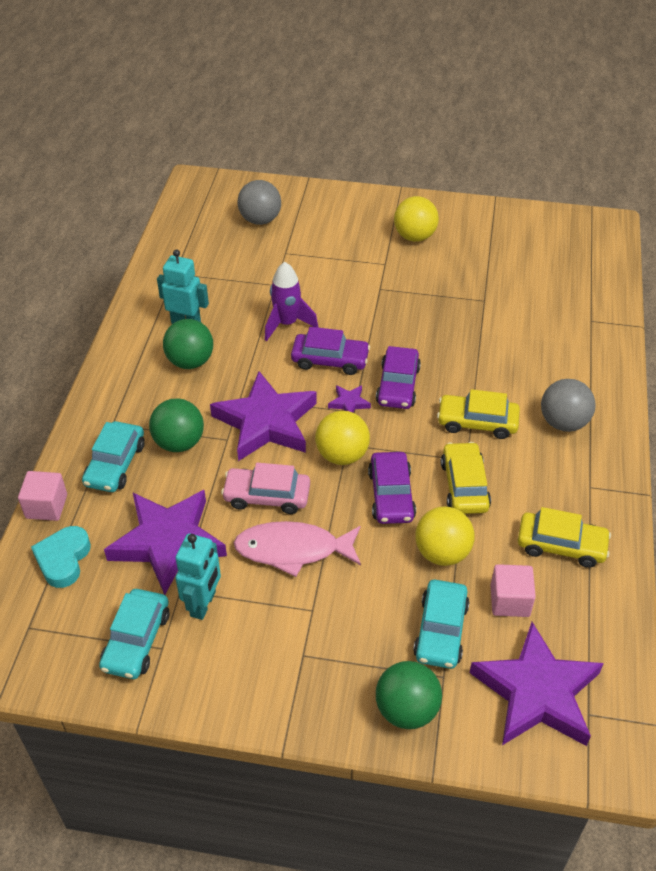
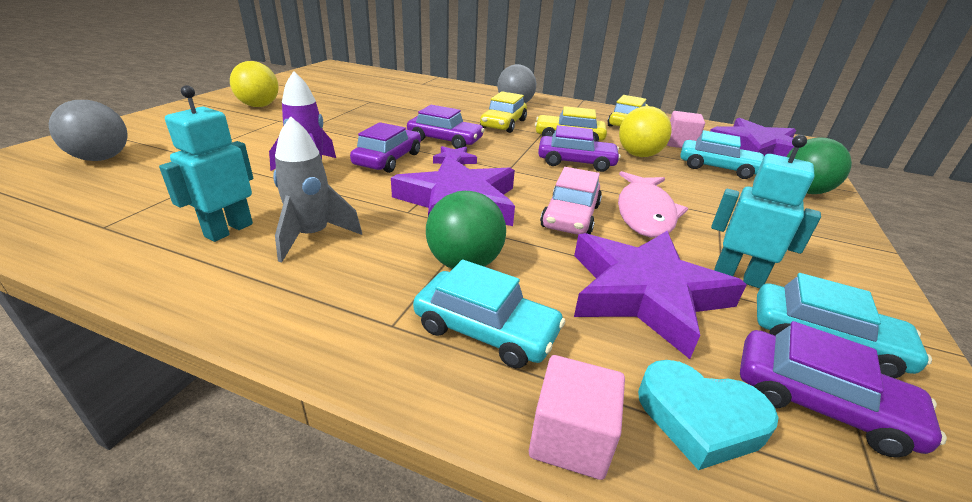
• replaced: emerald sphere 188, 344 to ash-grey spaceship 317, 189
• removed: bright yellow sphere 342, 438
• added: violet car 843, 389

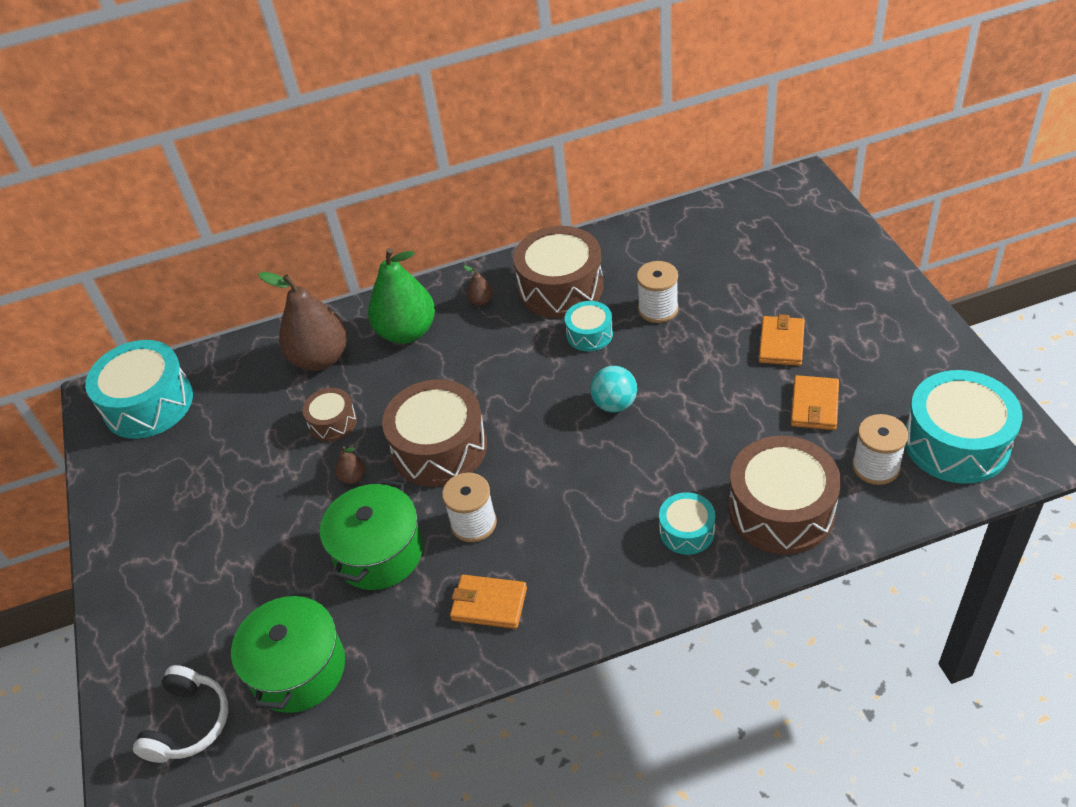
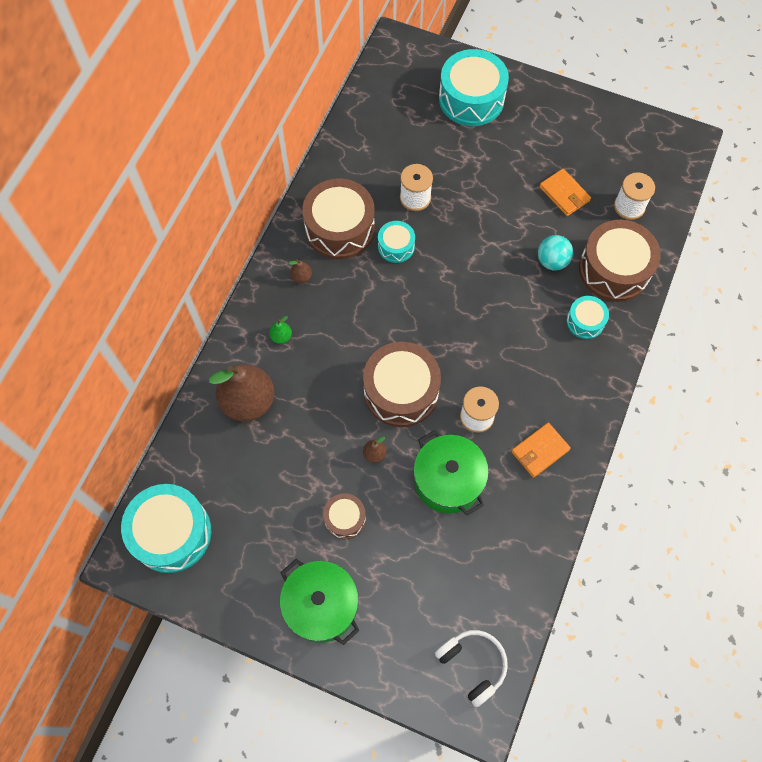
• moved: emerald cooking pot 288, 651 to 319, 602
• moved: russet toy drum 329, 415 to 344, 516
• resized: emerald pear fruit 401, 296 = 280, 330 x0.40
• moved: teal sphere 613, 389 to 555, 252
• removed: orange billfold 782, 340
• moved: teal toy drum 964, 427 to 474, 87

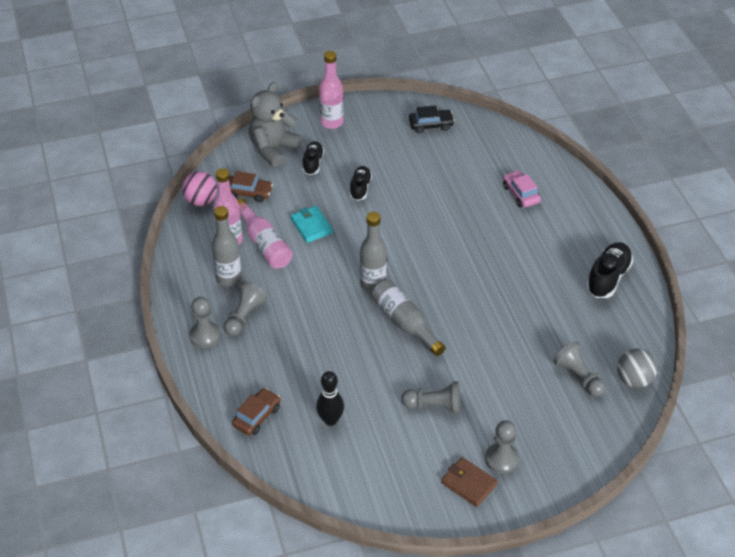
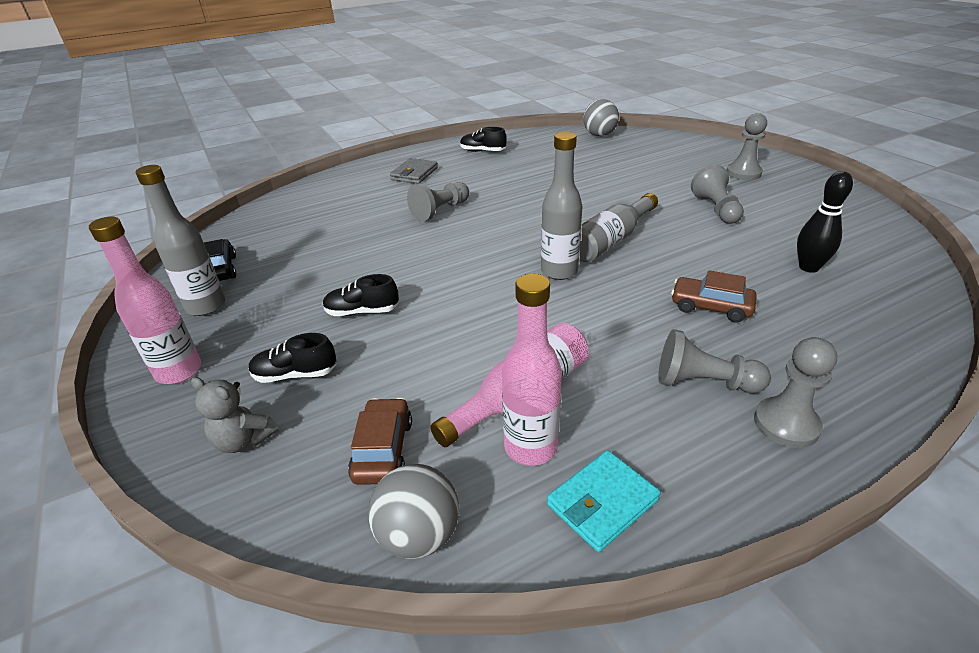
• recoloured: pink sphere 199, 188 to ash-grey sphere 413, 511
• moved: ash-grey drink bottle 227, 246 to 180, 240
• moved: russet car 256, 411 to 714, 296
• resized: ash-grey teddy 275, 124 = 235, 415 x0.55
• moved: teal billfold 312, 224 to 603, 501
• removed: russet billfold 469, 482
• removed: pink car 522, 188
• moved: ash-grey game pawn 579, 369 to 438, 202
• resized: jet-black shoe 609, 270 = 483, 139 x0.64
• added: ash-grey billfold 414, 171

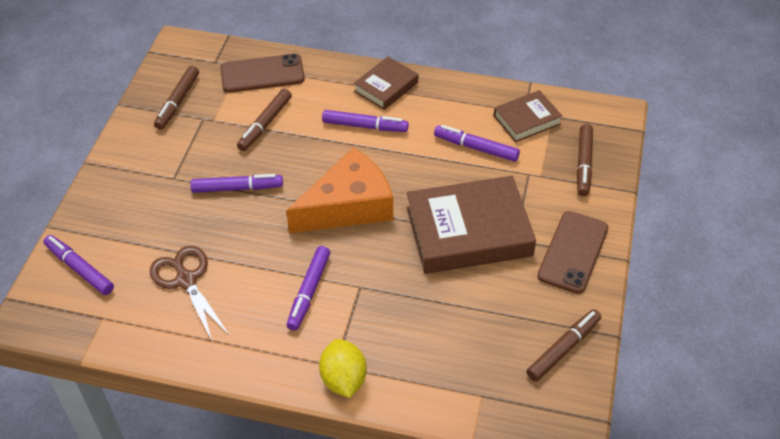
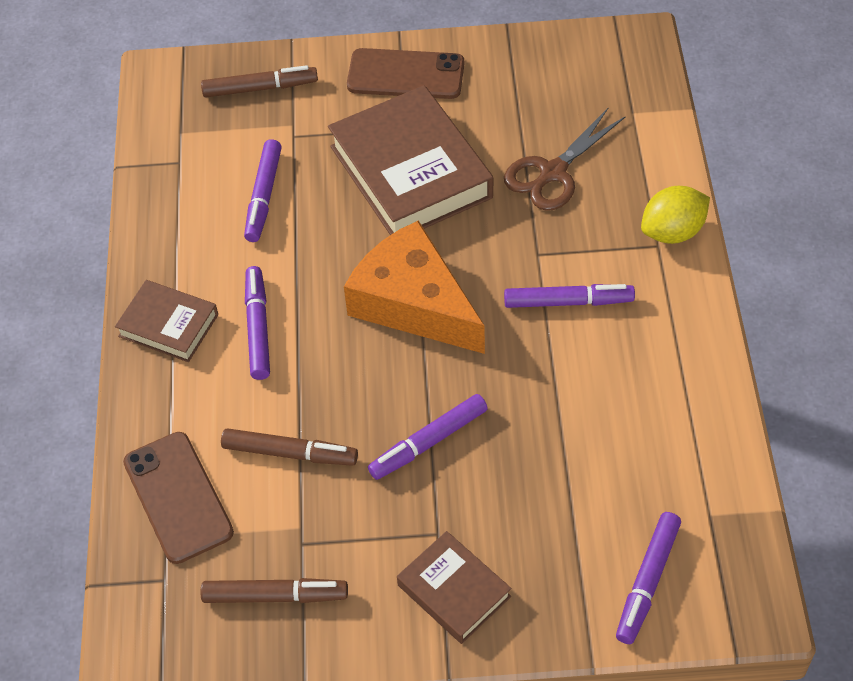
• moved: russet scissors 189, 293 to 565, 159
• turned: violet marker pen 236, 183 = 428, 437 105 degrees counterclockwise
• moved: russet hardback 528, 116 to 454, 587
• removed: russet marker pen 563, 345

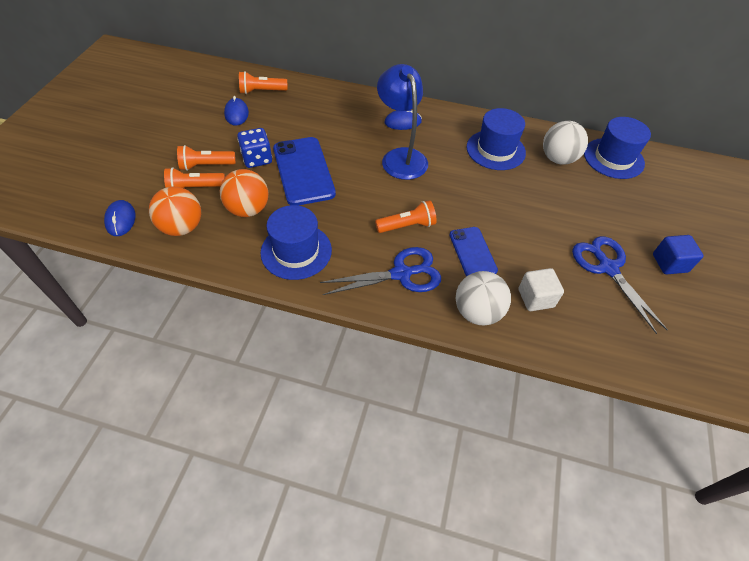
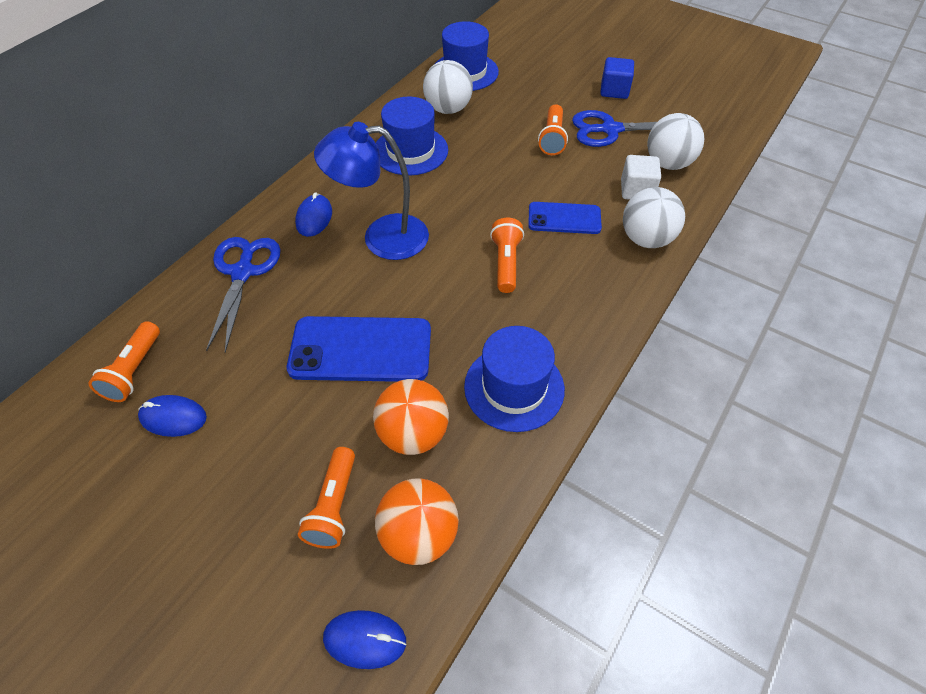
• moved: orange flashlight 206, 158 to 553, 129
• removed: blue die 254, 148
• moved: blue scissors 380, 271 to 243, 295
• added: white sphere 675, 141

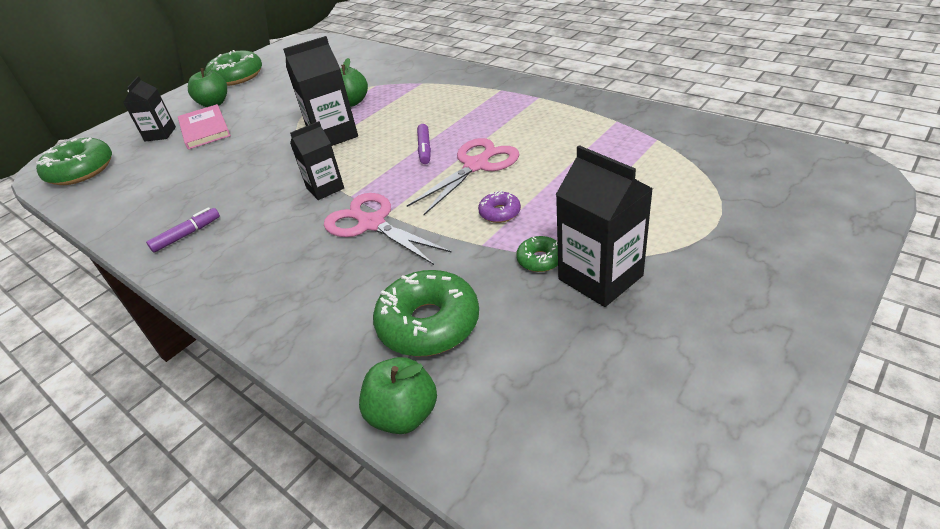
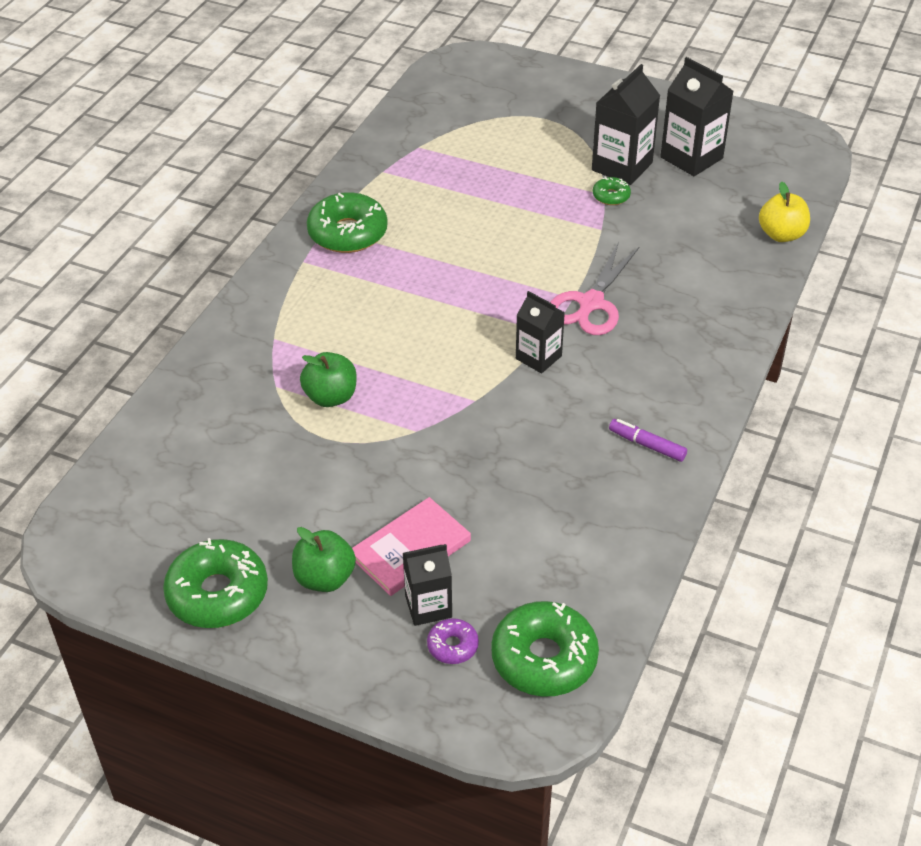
• moved: jet-black juice carton 320, 91 to 697, 116
• recoloured: emerald toy apple 398, 395 to bright yellow toy apple 784, 212
• moved: emerald doughnut 426, 313 to 347, 222
• removed: pink scissors 463, 176
• removed: violet marker pen 424, 144
• moved: violet doughnut 499, 206 to 453, 641

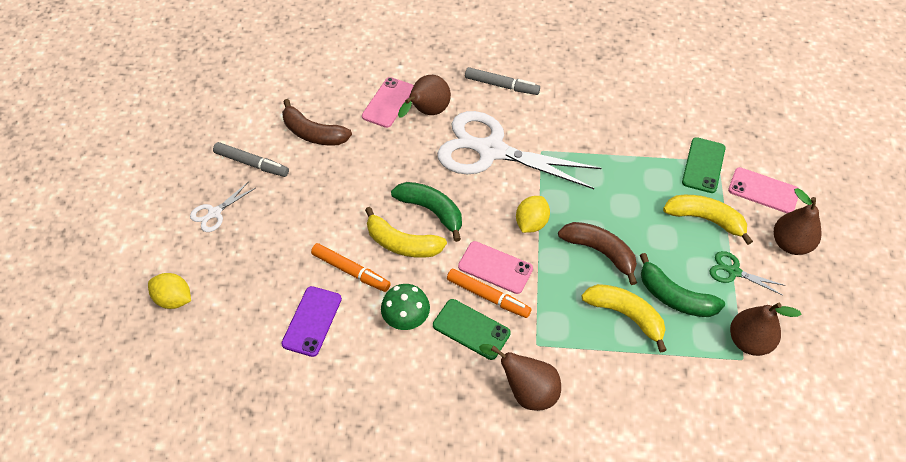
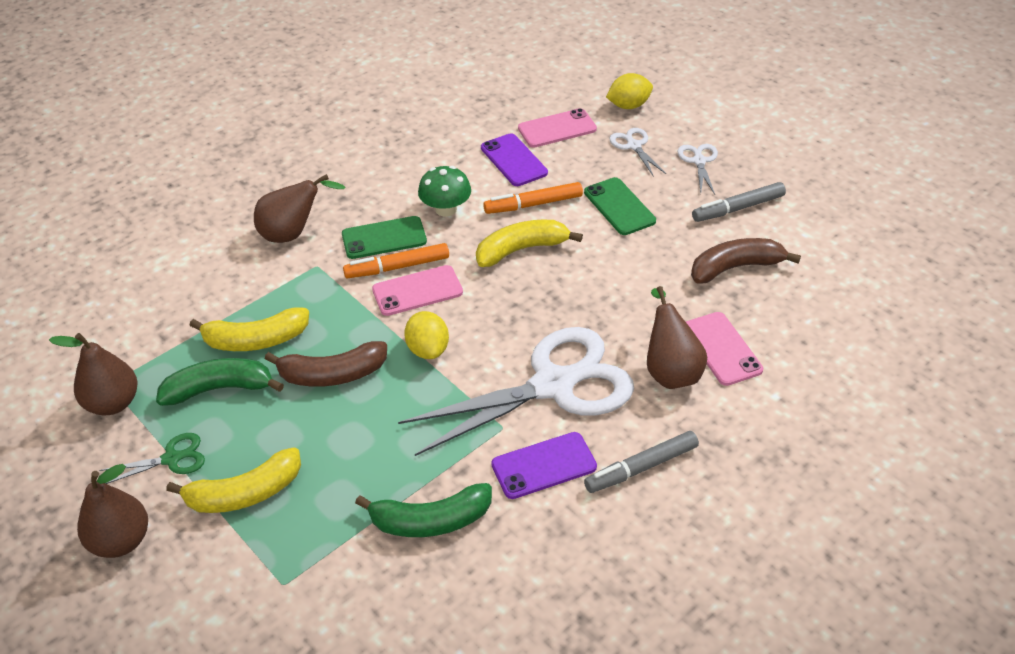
• moved: emerald banana fruit 426, 212 to 423, 510
• moved: emerald smartphone 704, 165 to 620, 206
• moved: pink smartphone 763, 190 to 557, 128
• added: violet smartphone 544, 465
• added: white scissors 637, 152

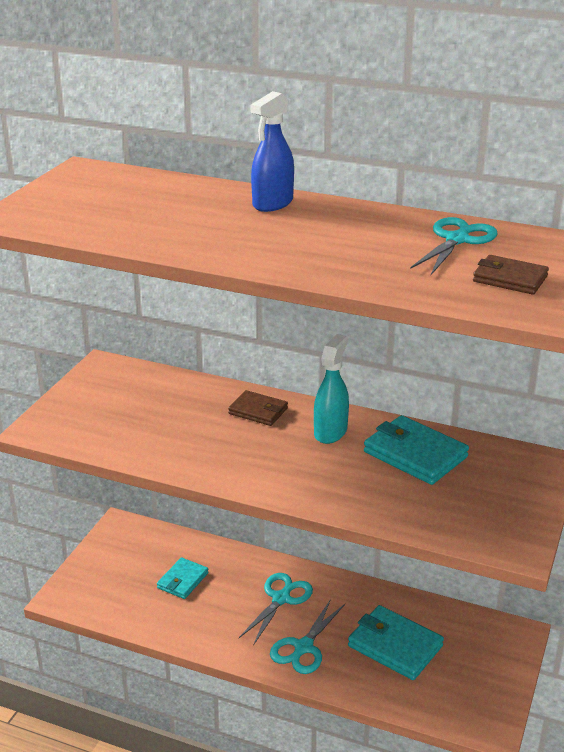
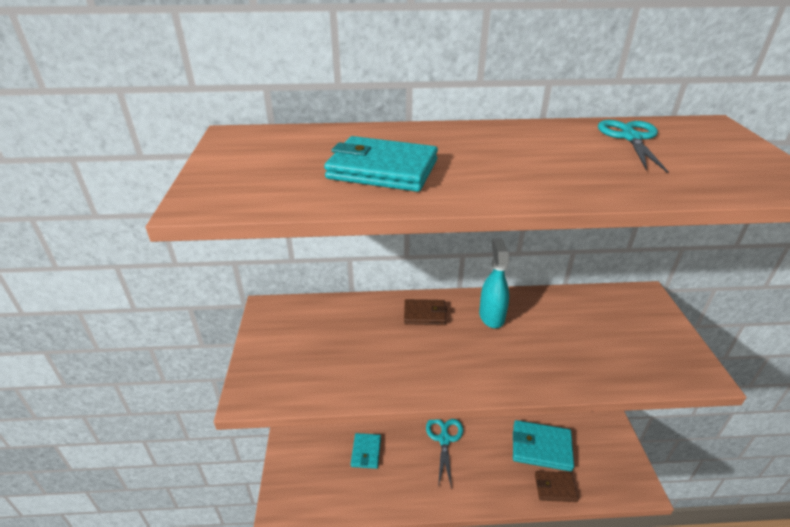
• removed: blue spray bottle 272, 151
• removed: teal scissors 307, 636
• moved: teal billfold 416, 450 to 381, 164
• moved: russet billfold 511, 275 to 557, 486

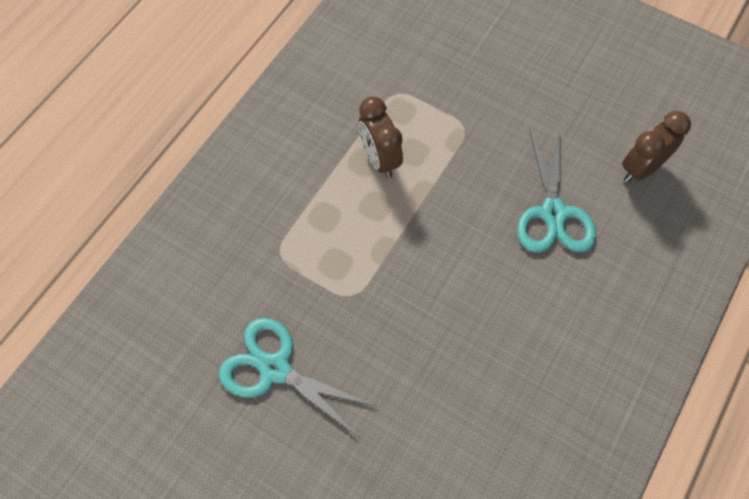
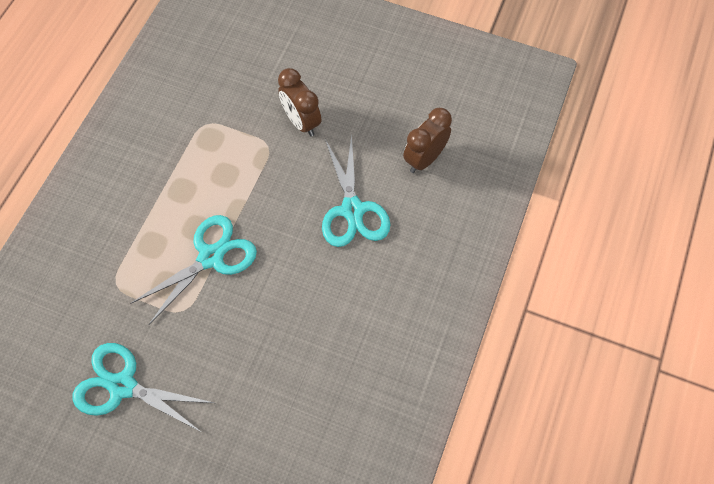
• moved: russet bedside clock 380, 137 to 299, 102
• added: teal scissors 193, 270

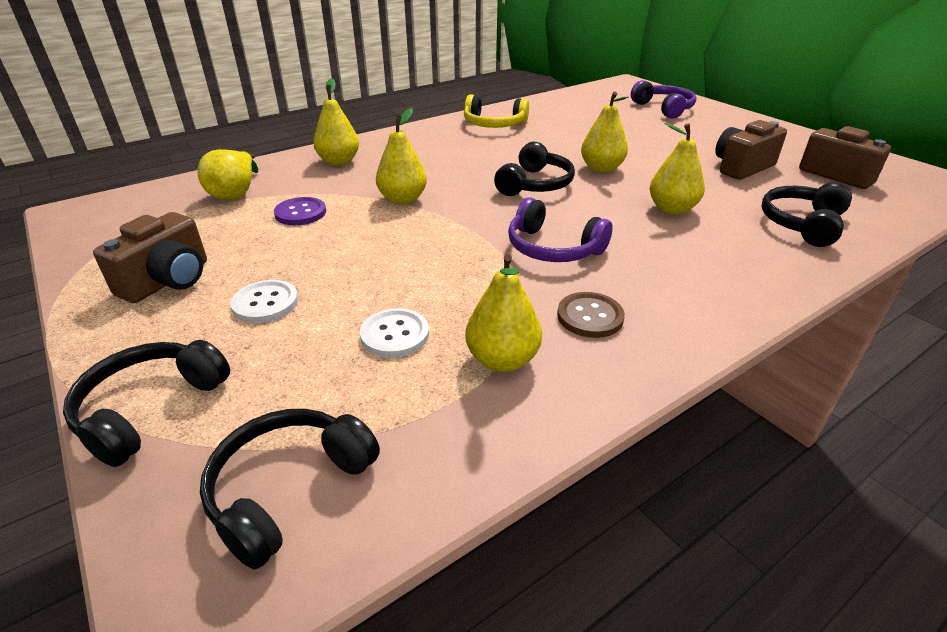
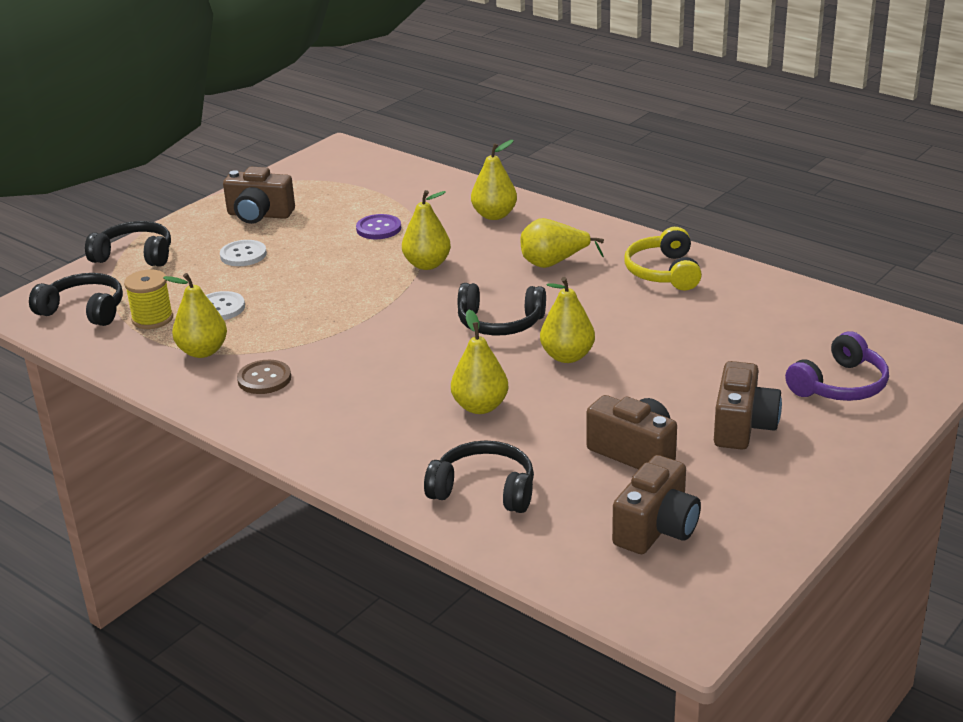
• moved: bright yellow pear fruit 228, 174 to 562, 243
• removed: violet headphones 560, 229
• added: bright yellow reel of thread 148, 299
• added: russet photo camera 748, 405

